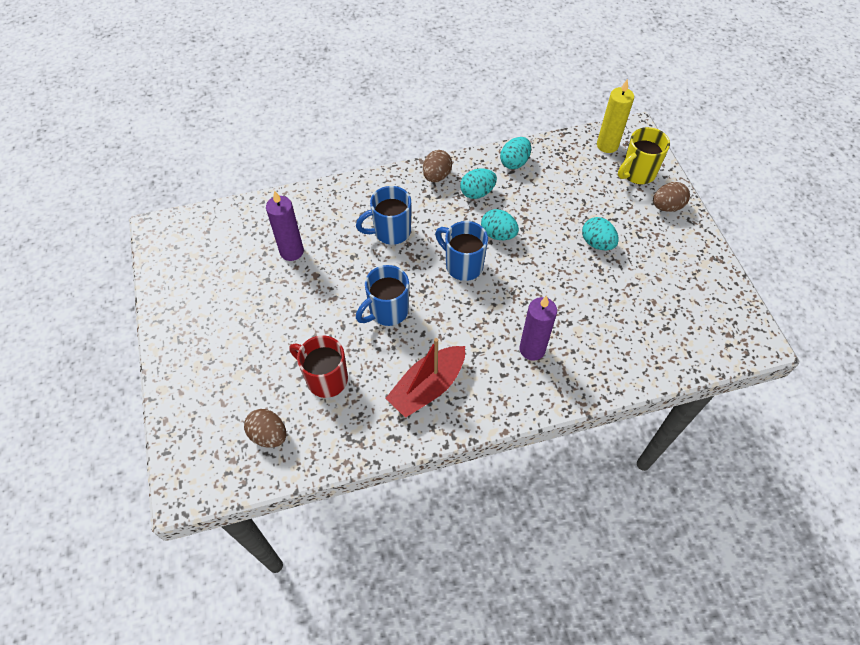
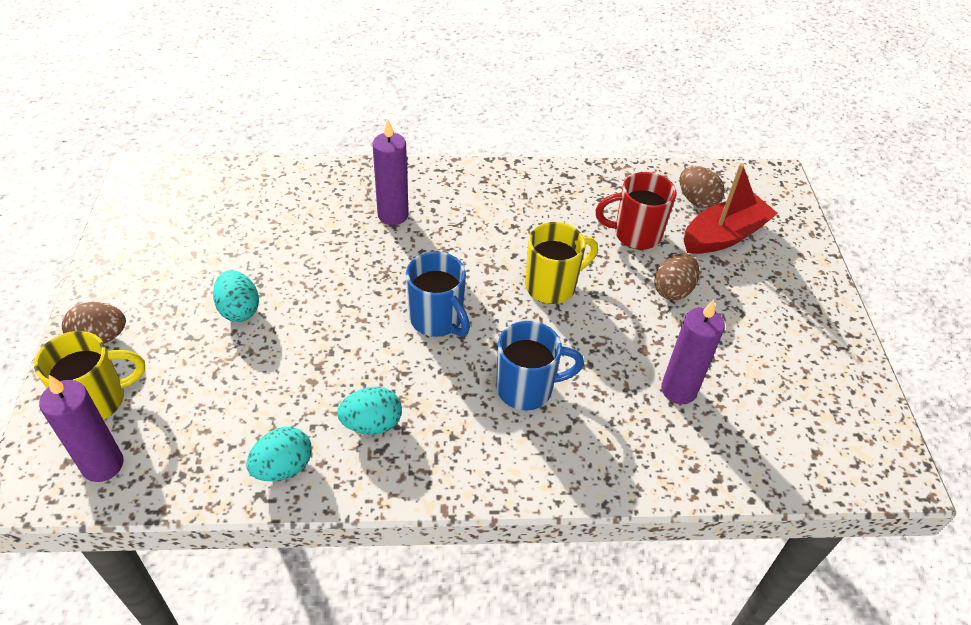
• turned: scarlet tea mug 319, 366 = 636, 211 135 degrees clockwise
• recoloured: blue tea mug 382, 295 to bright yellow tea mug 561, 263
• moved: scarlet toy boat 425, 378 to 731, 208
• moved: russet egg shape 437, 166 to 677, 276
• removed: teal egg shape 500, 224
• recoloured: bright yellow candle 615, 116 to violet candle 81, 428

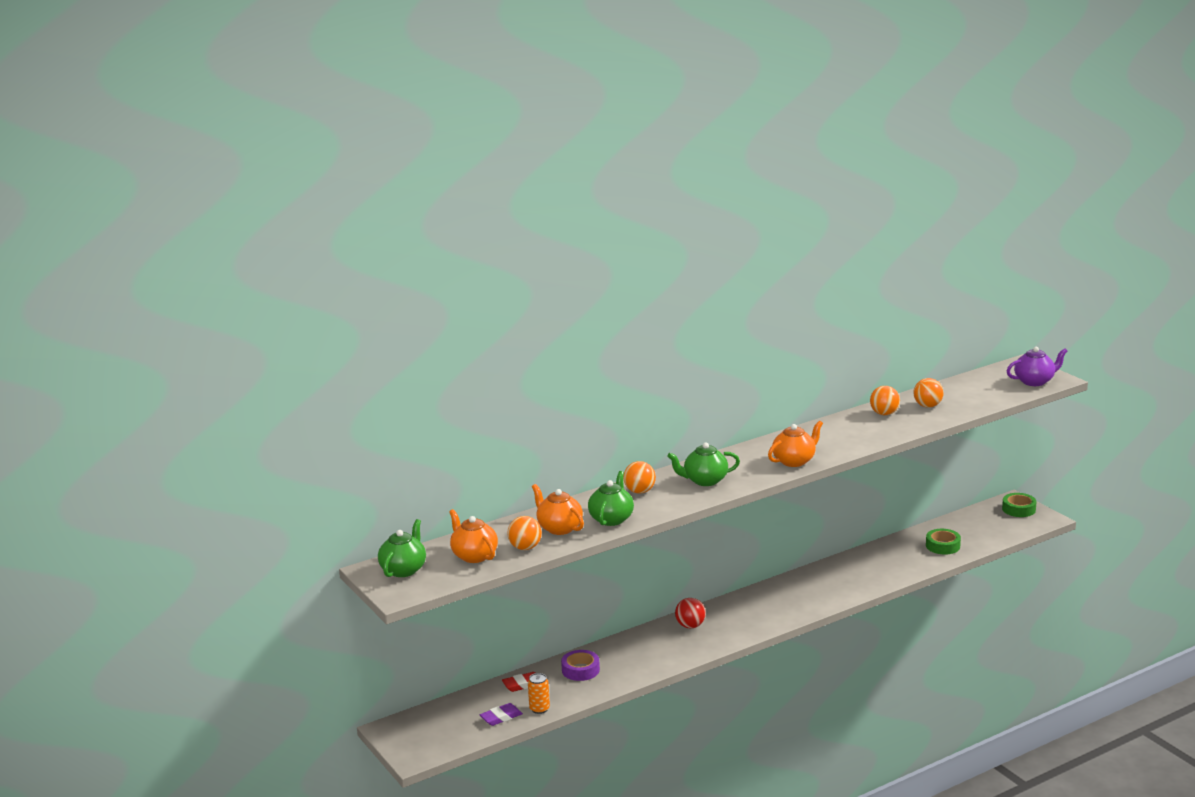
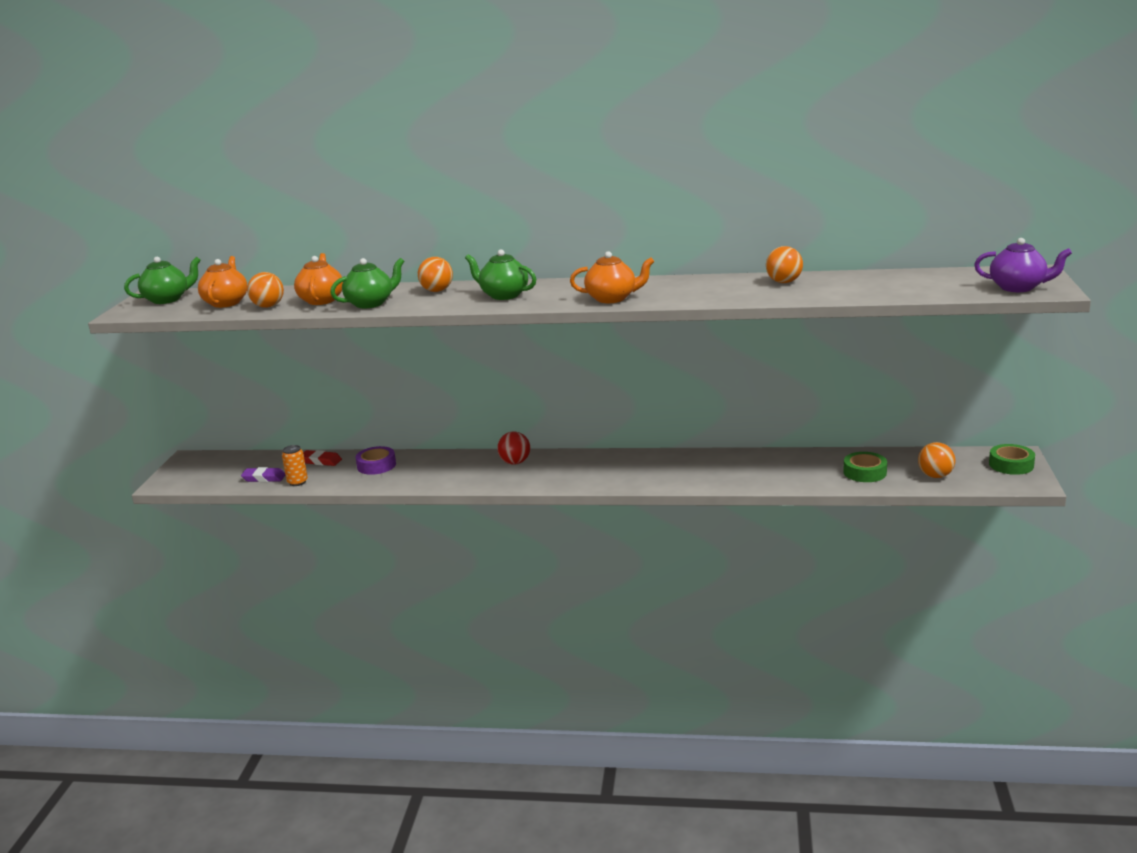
• moved: orange sphere 928, 393 to 936, 460

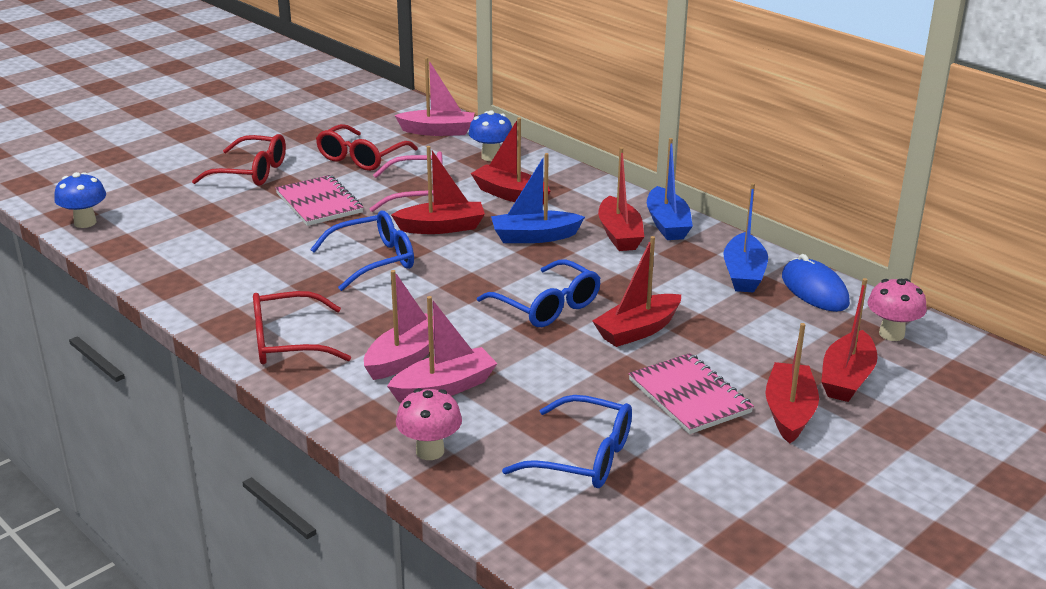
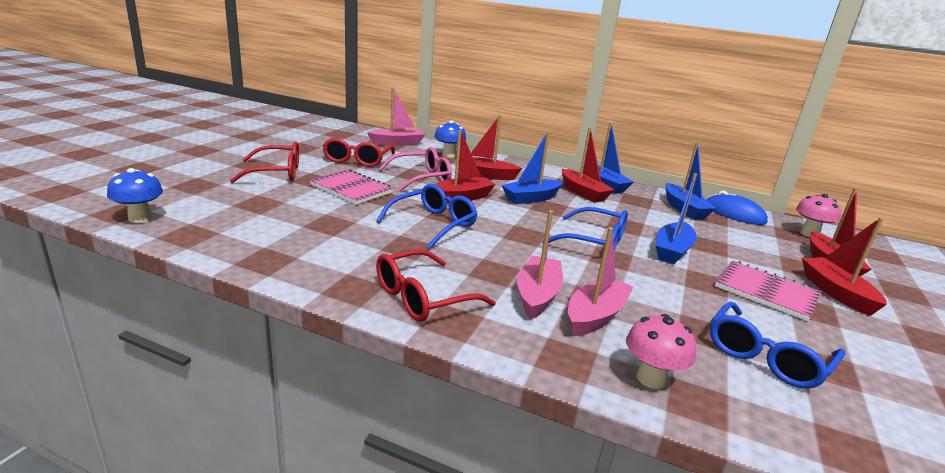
• turned: blue spectacles 567, 441 = 777, 345 135 degrees clockwise
• recoloured: scarlet toy boat 636, 291 to blue toy boat 676, 218

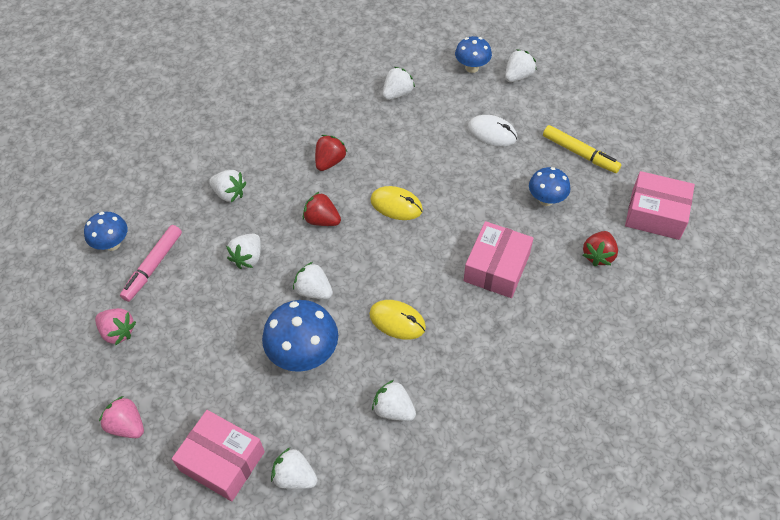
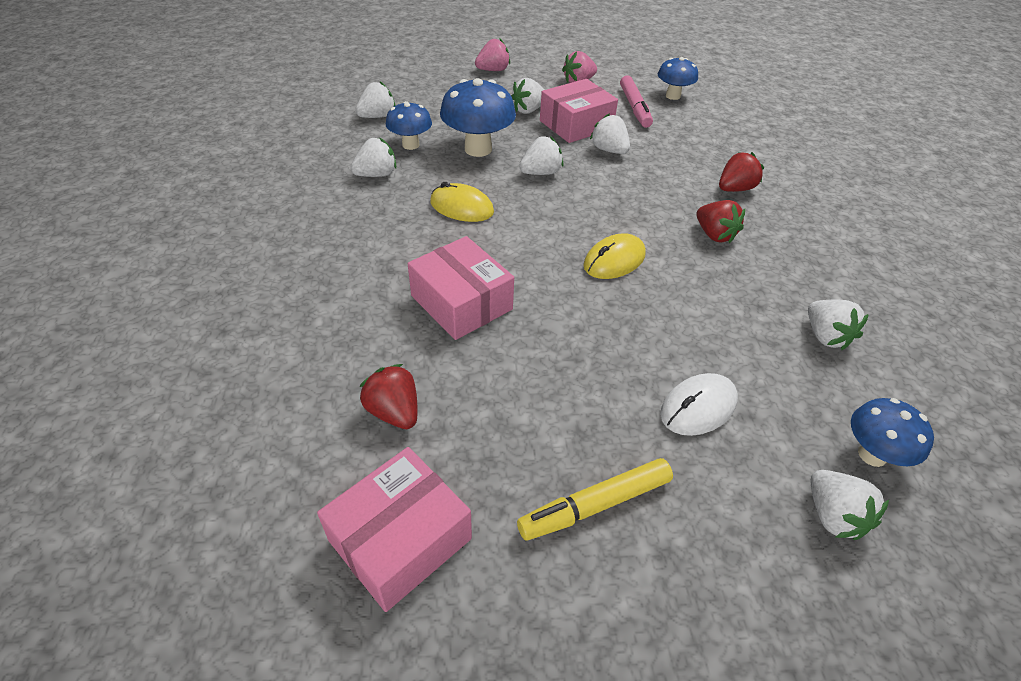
• turned: pink marker pen 151, 263 = 636, 101 150 degrees counterclockwise
• moved: pink package 218, 455 to 579, 111
• moved: white toy strawberry 227, 186 to 528, 96
• moved: scarlet toy strawberry 322, 208 to 741, 172
• turned: bright yellow mouse 397, 320 = 462, 202 60 degrees clockwise
• moved: blue mushroom 549, 186 to 409, 125

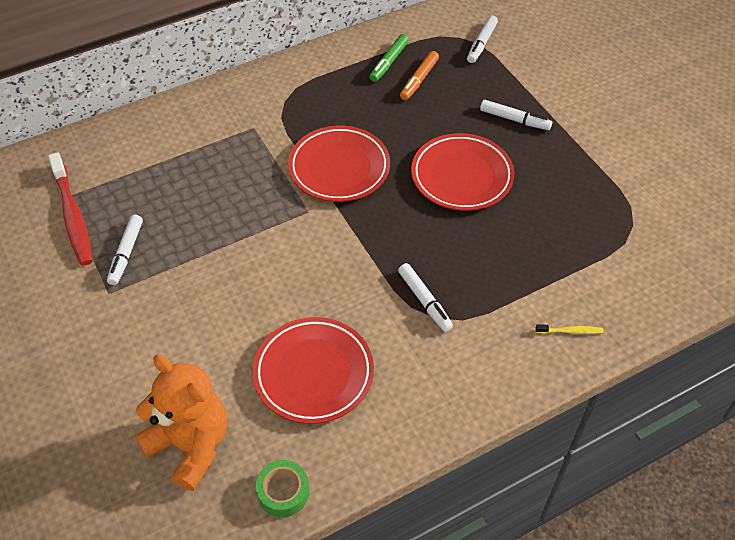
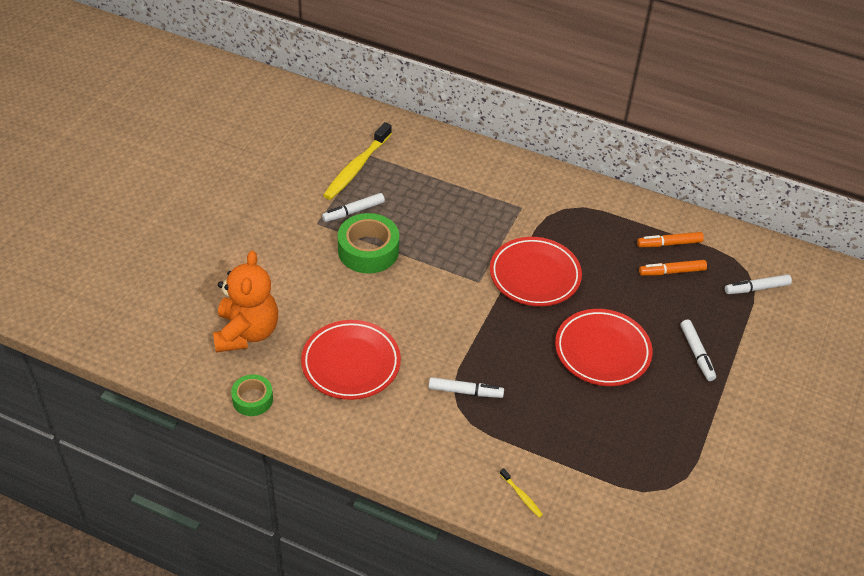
• recoloured: scarlet dental brush 70, 209 to bright yellow dental brush 357, 161
• recoloured: emerald marker pen 389, 58 to orange marker pen 670, 239
• turned: white marker pen 425, 297 = 466, 387 105 degrees counterclockwise
• added: emerald sticky tape 368, 243

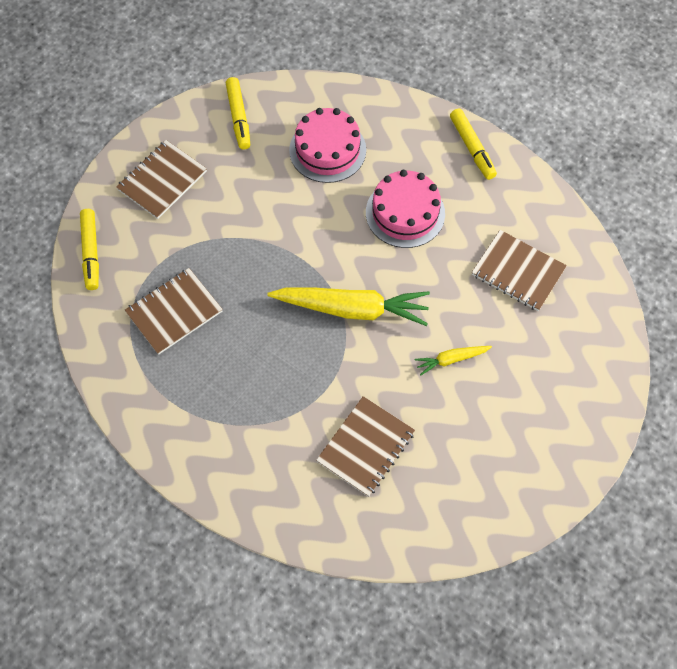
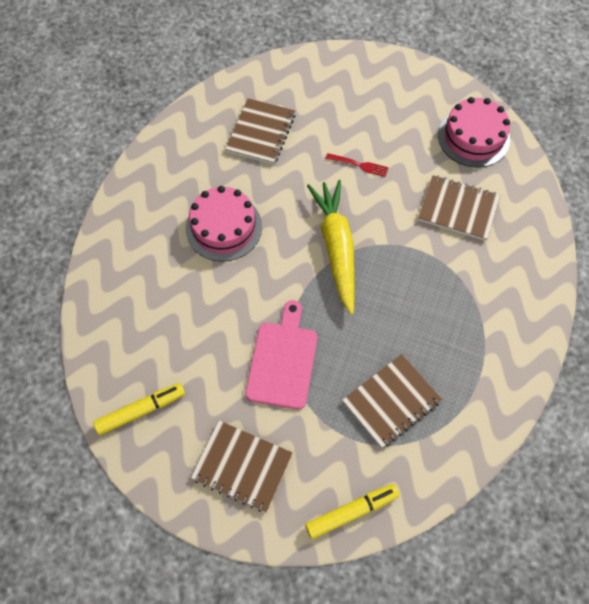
• turned: russet notepad 174, 311 = 392, 401 75 degrees counterclockwise
• moved: pink layer cake 327, 145 to 474, 132
• replaced: bright yellow toy carrot 453, 361 to scarlet fork 357, 165
• removed: bright yellow marker pen 473, 144
• added: pink chopping board 281, 354

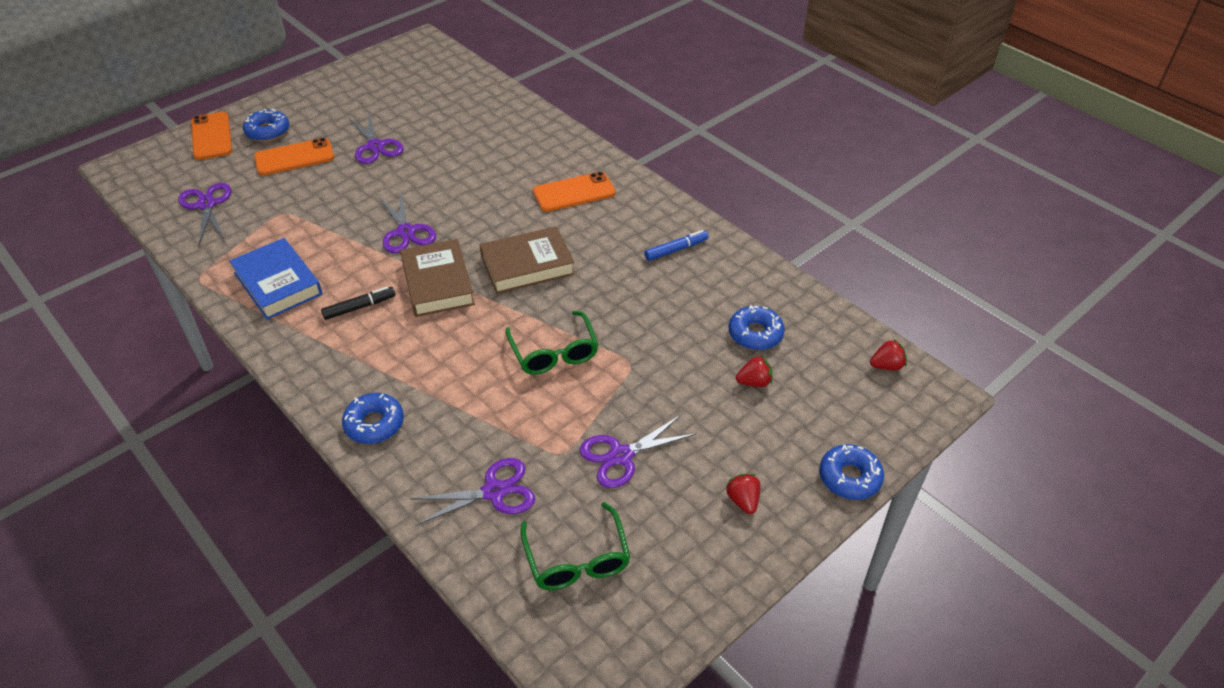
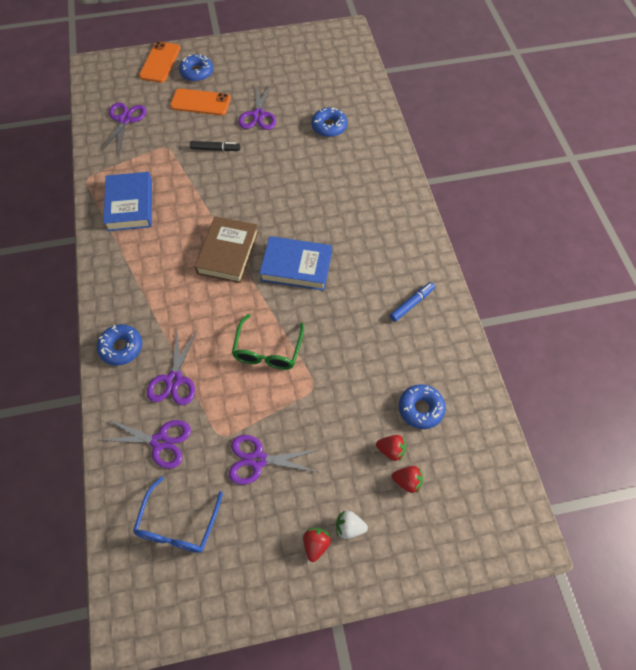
• moved: jet-black marker pen 358, 303 to 215, 146
• moved: violet scissors 407, 222 to 172, 366
• recoloured: russet hardback 527, 260 to blue hardback 295, 263
• recoloured: emerald spectacles 575, 546 to blue spectacles 178, 514
• removed: orange smartphone 574, 192
• turned: blue marker pen 676, 245 = 412, 302 45 degrees counterclockwise
• moved: blue doughnut 851, 472 to 329, 122
• moved: scarlet toy strawberry 888, 354 to 407, 479
• added: white toy strawberry 352, 524

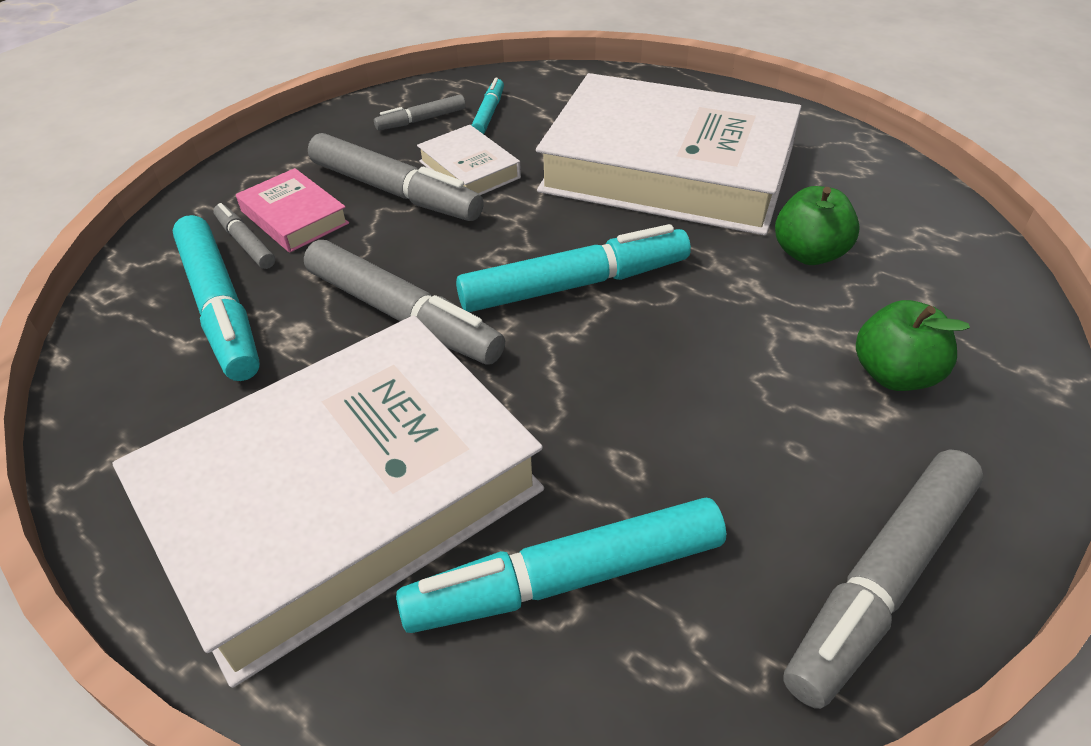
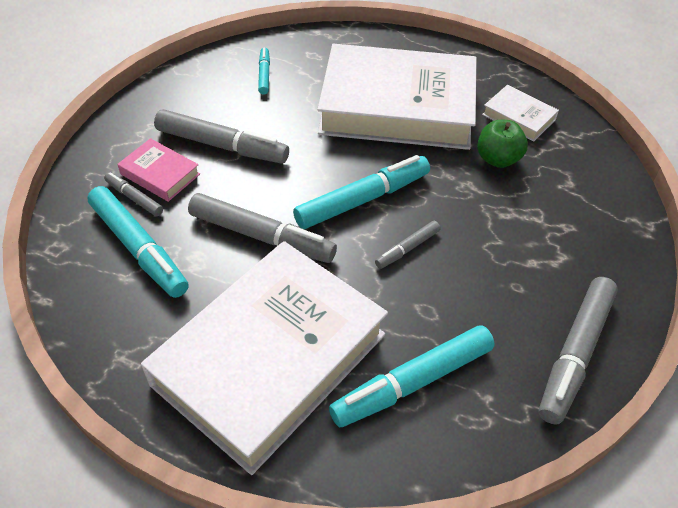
• moved: ash-grey marker pen 420, 112 to 407, 245
• moved: white hardback 469, 160 to 520, 113
• removed: emerald toy apple 913, 345

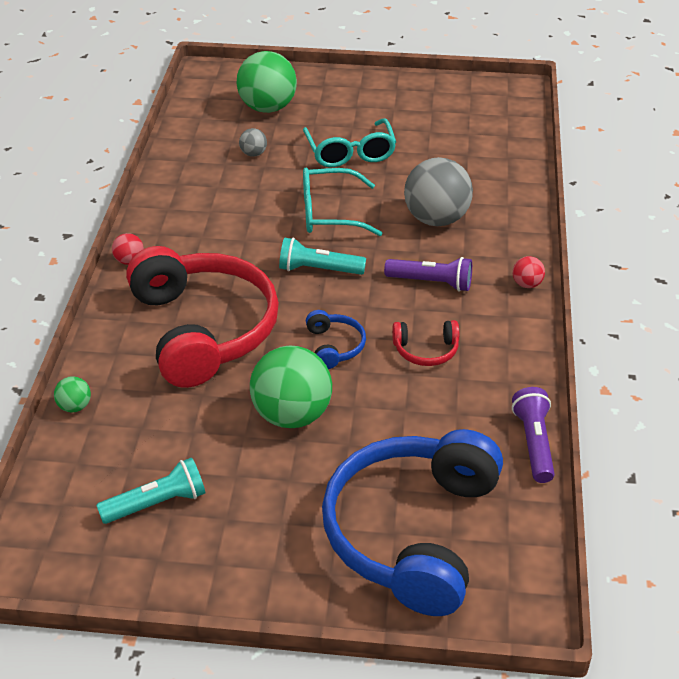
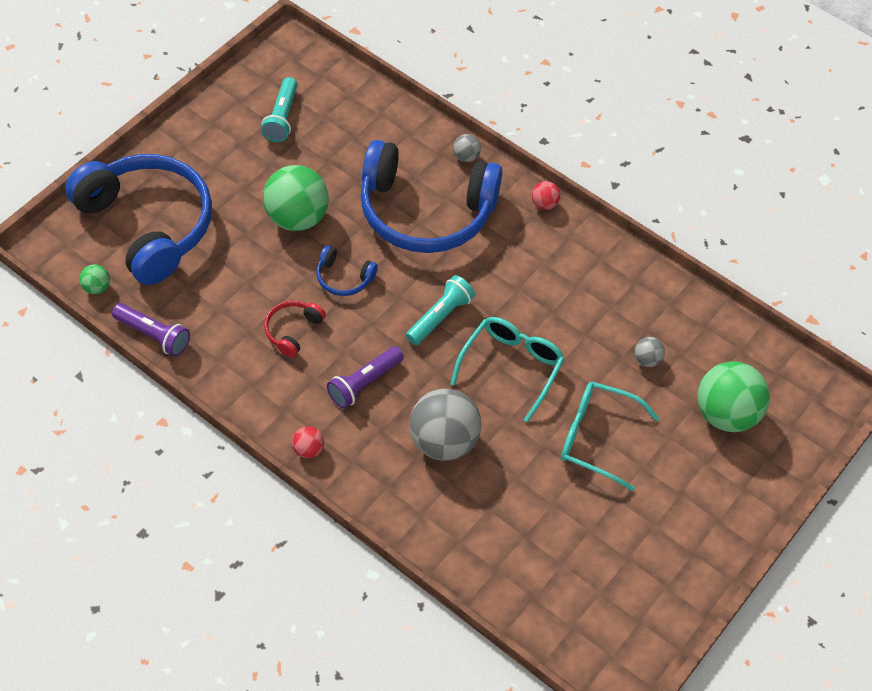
• moved: emerald sphere 72, 394 to 94, 279
• recoloured: scarlet headphones 202, 317 to blue headphones 431, 196
• added: ash-grey sphere 467, 148

